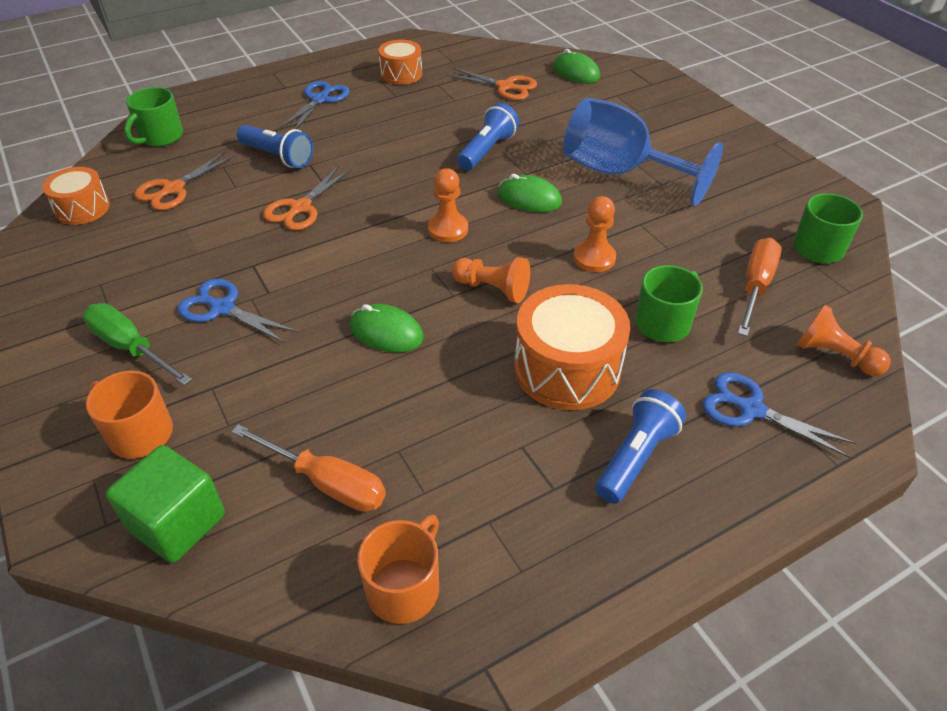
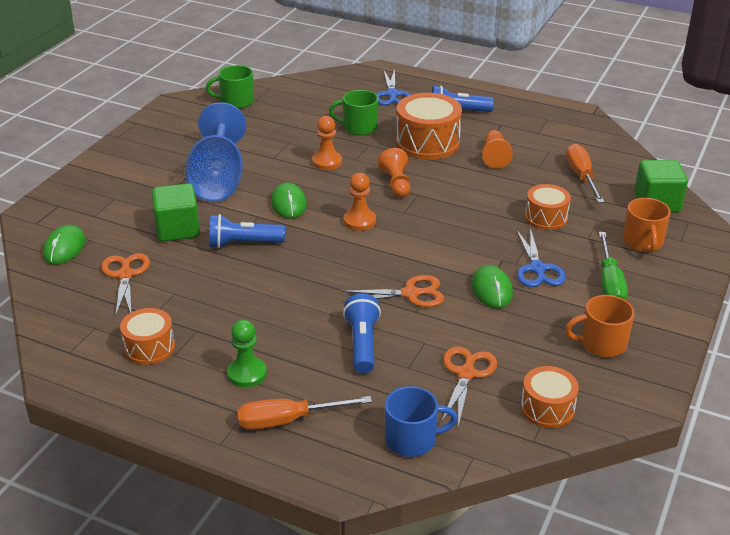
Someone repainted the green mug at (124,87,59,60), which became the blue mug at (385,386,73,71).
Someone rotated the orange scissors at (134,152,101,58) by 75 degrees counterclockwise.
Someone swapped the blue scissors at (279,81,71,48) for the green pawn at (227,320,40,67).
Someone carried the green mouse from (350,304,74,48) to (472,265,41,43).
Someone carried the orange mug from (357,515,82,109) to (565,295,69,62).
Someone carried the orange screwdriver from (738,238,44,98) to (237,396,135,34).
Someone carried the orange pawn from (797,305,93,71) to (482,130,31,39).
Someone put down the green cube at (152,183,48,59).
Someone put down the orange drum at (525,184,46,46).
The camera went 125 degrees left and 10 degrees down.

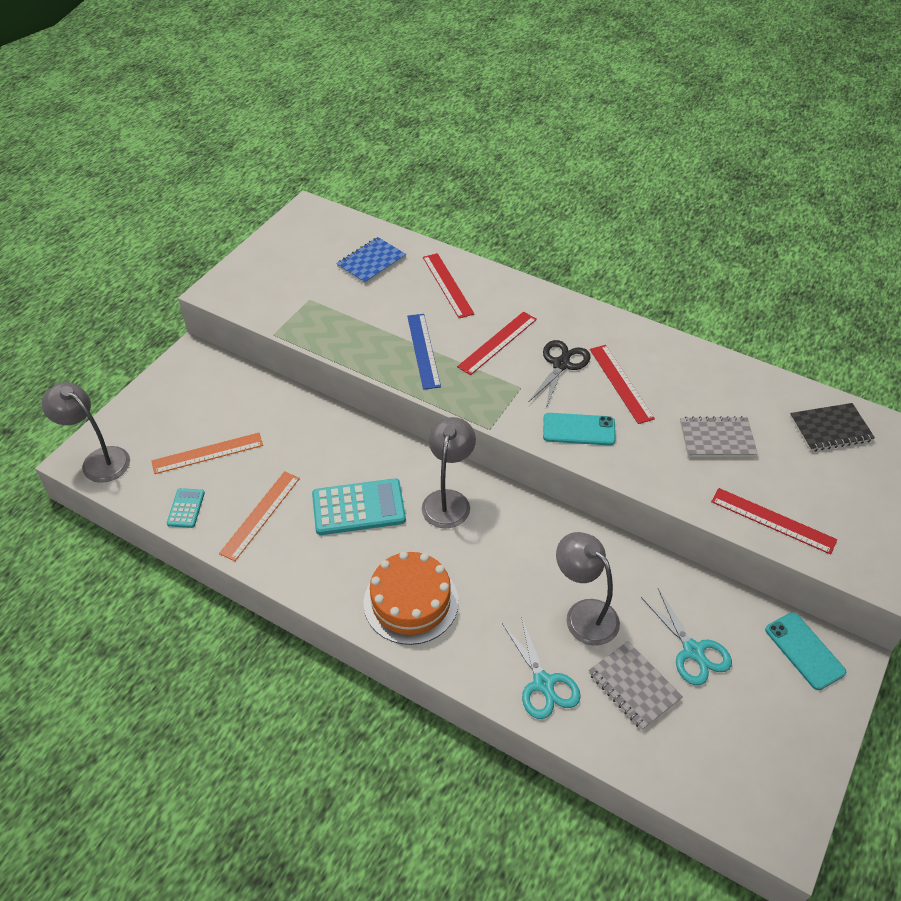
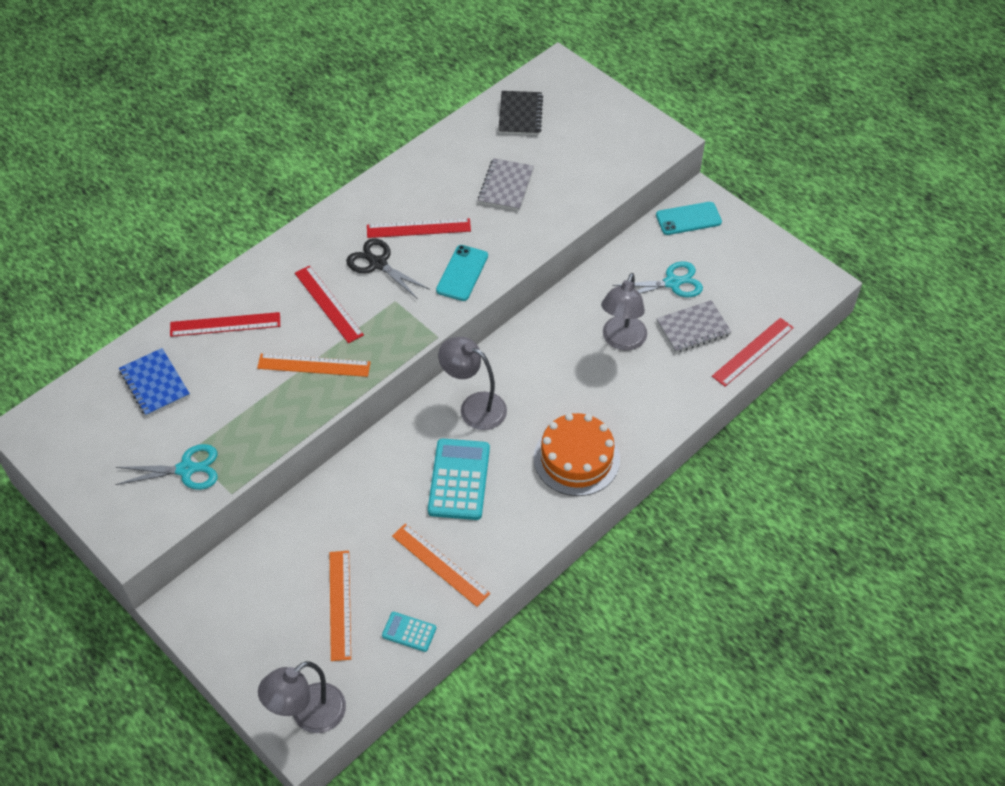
Someone repainted the blue ruler at (407,314,34,76), which became the orange ruler at (257,354,114,23).
Someone carried the turquoise scissors from (502,616,79,103) to (115,444,103,46).
Someone rotated the grey lamp at (556,532,64,114) by 45 degrees counterclockwise.
Someone carried the red ruler from (711,488,126,67) to (712,318,82,68).
The camera went 75 degrees left and 5 degrees up.

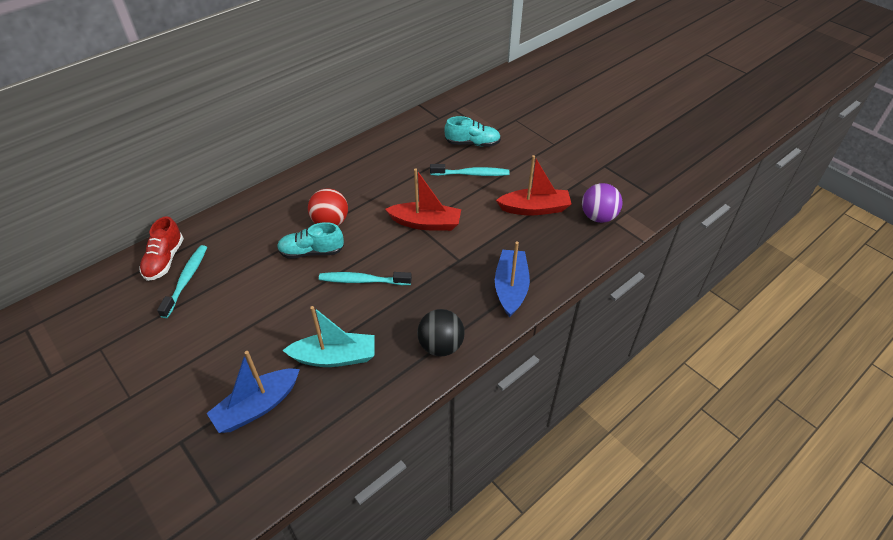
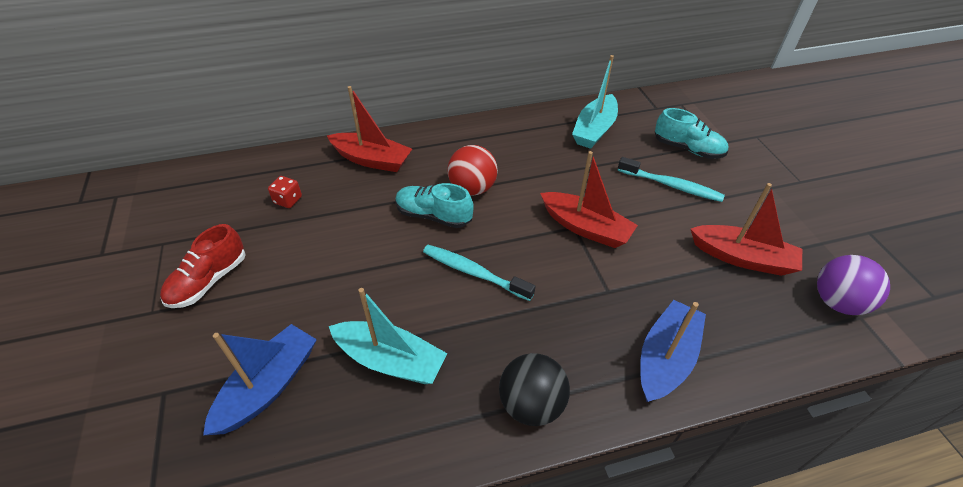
Someone carried the red shoe from (139,216,45,65) to (160,224,86,84).
Someone swapped the turquoise toothbrush at (157,245,50,73) for the red dice at (268,176,34,32).
Someone rotated the blue boat at (206,351,94,82) by 135 degrees clockwise.
Someone put down the red boat at (327,86,85,86).
Someone put down the turquoise boat at (572,55,46,94).
The camera went 25 degrees right and 0 degrees up.

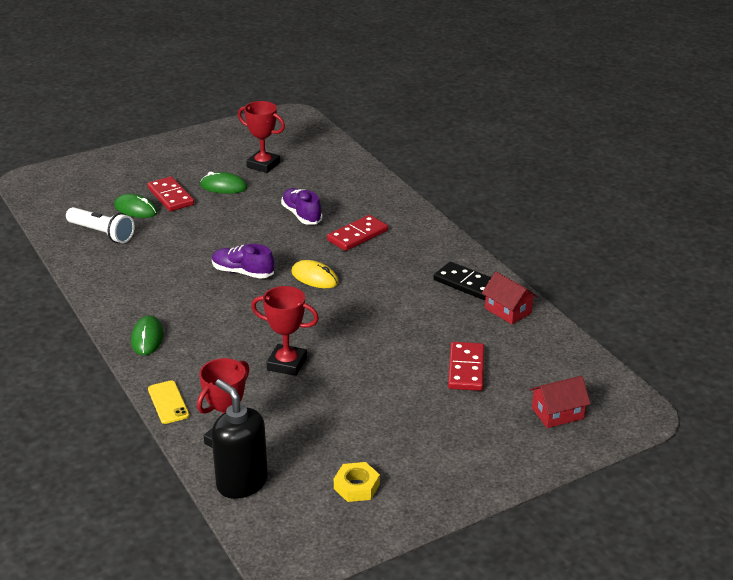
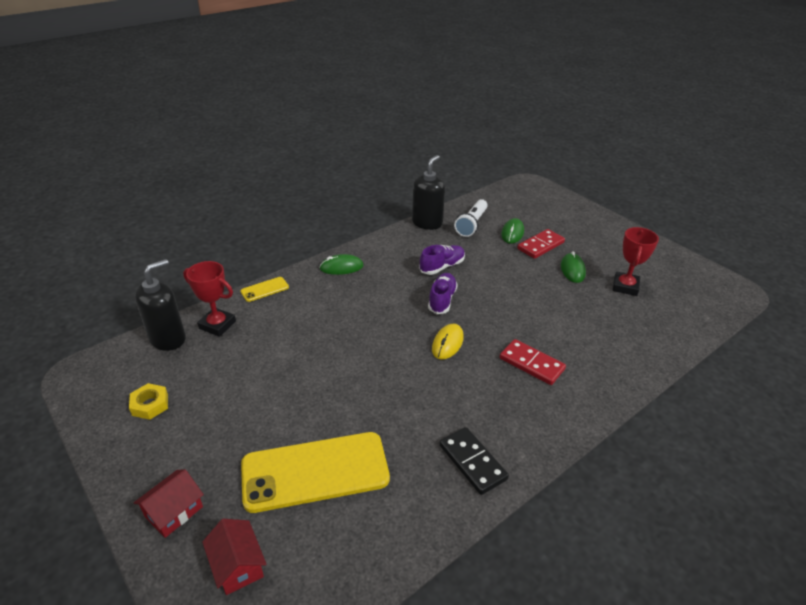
Someone took away the red trophy at (251,286,68,90).
Someone carried the purple shoe from (281,188,42,37) to (419,245,46,30).
Someone rotated the black domino at (434,262,58,38) by 60 degrees counterclockwise.
Someone swapped the red domino at (448,342,36,49) for the yellow phone at (241,432,149,81).
Someone carried the red house from (482,271,56,53) to (134,469,70,69).
Someone put down the black soap dispenser at (412,155,33,75).
The camera went 80 degrees right and 5 degrees up.

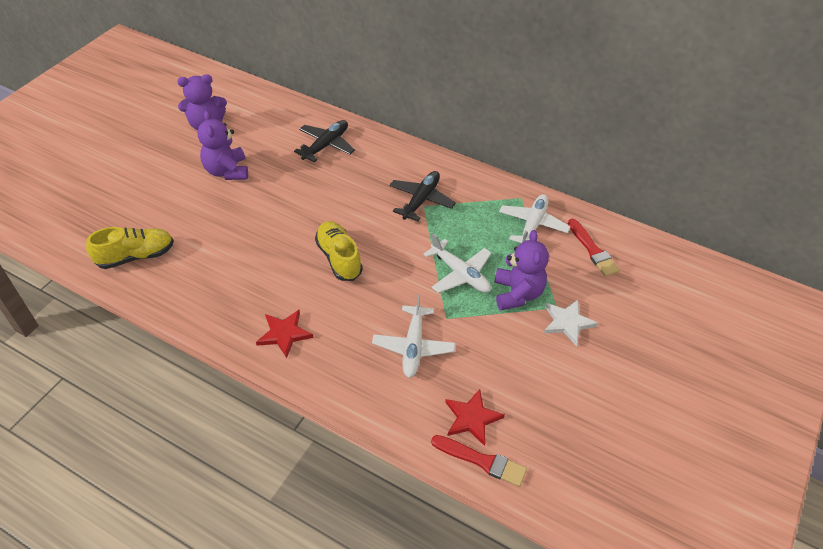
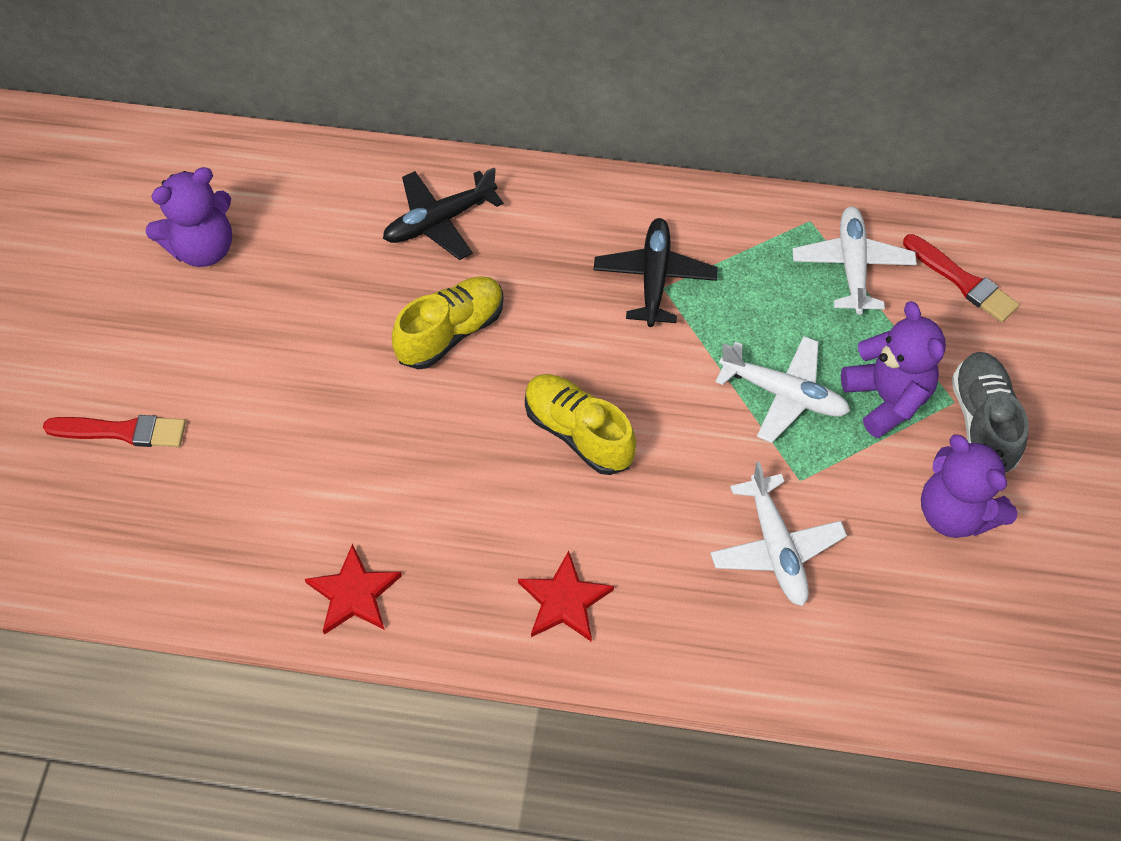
Someone carried the yellow shoe from (86,227,88,42) to (392,276,112,93).
Someone carried the purple teddy bear from (197,110,51,70) to (921,434,97,104).
Someone rotated the black plane at (294,120,61,42) by 135 degrees counterclockwise.
Someone carried the red brush from (431,435,96,52) to (43,415,143,32).
Someone carried the red star from (445,389,60,57) to (305,544,97,91).
Someone swapped the white star at (544,299,54,48) for the grey shoe at (952,352,77,121).
The camera went 20 degrees left and 10 degrees up.

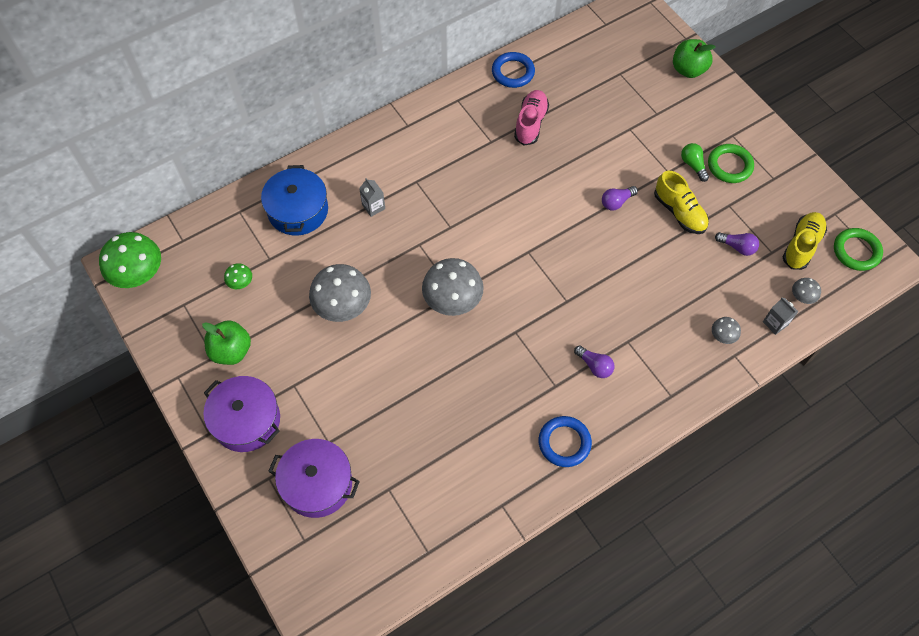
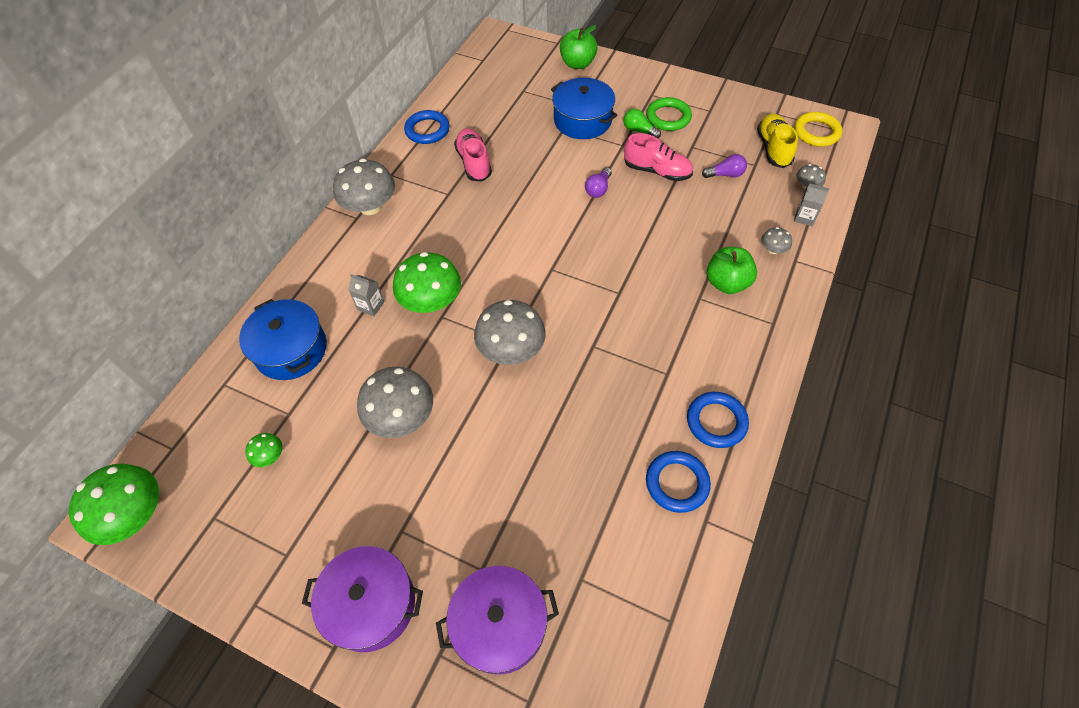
Someone carried the green apple from (202,320,49,45) to (707,247,50,47).
Someone took away the purple light bulb at (574,345,41,33).
Someone repainted the yellow shoe at (654,171,55,63), which became the pink shoe at (624,133,69,48).
Someone repainted the green ring at (834,228,49,43), which became the yellow ring at (794,112,48,35).
Someone put down the grey mushroom at (333,159,62,56).
Someone put down the green mushroom at (393,252,68,61).
Someone put down the blue pot at (551,78,66,61).
Someone put down the blue ring at (646,451,65,62).
The camera went 30 degrees left and 5 degrees down.

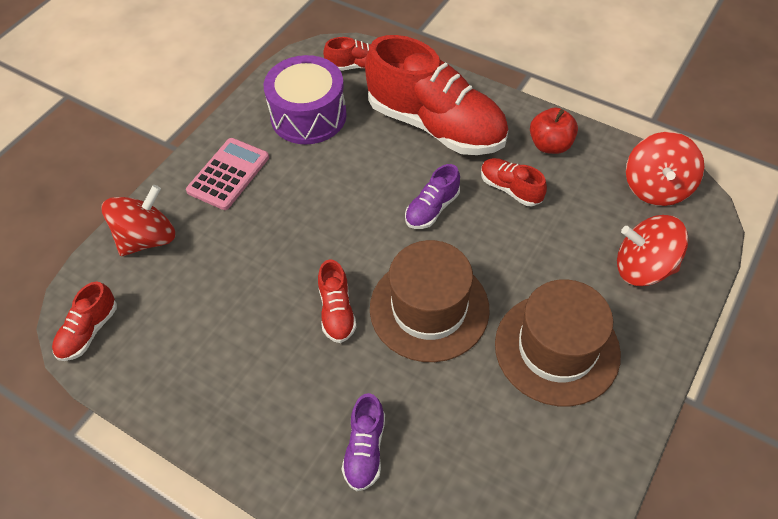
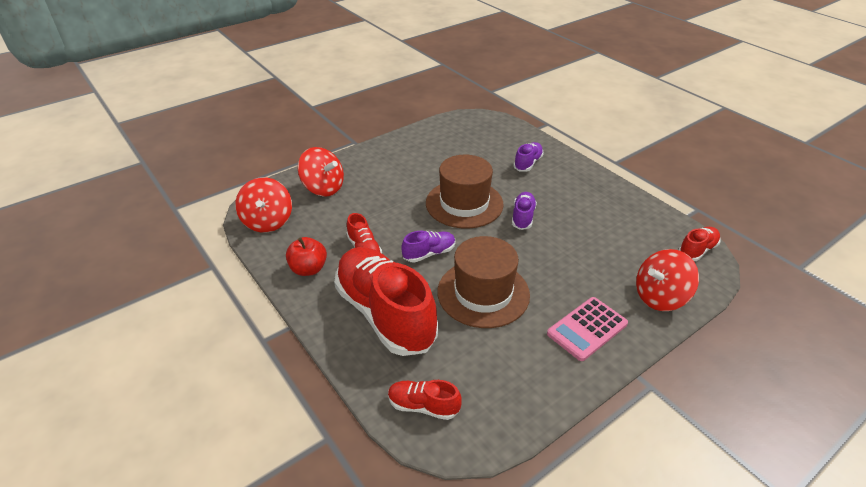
Someone took away the purple drum at (264,55,83,89).
Someone repainted the red shoe at (318,260,39,83), which became the purple shoe at (512,192,25,38).
Someone carried the brown hat from (495,279,126,127) to (437,236,93,92).
Someone rotated the red spinning top at (626,132,79,74) by 135 degrees clockwise.
The camera went 160 degrees left and 15 degrees down.

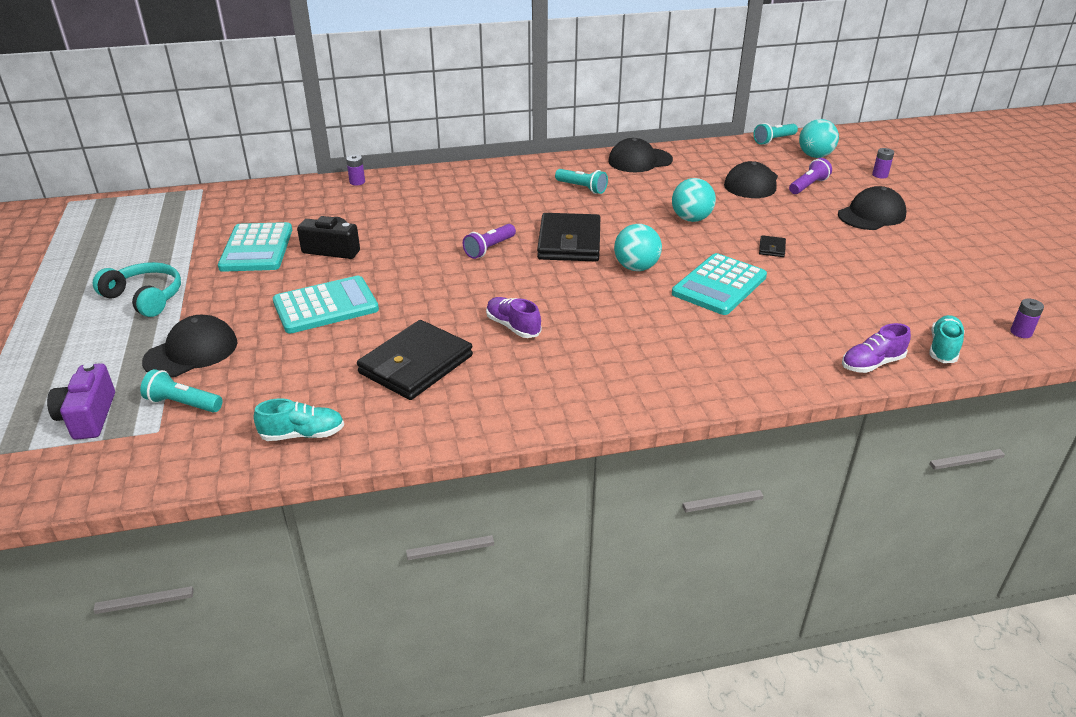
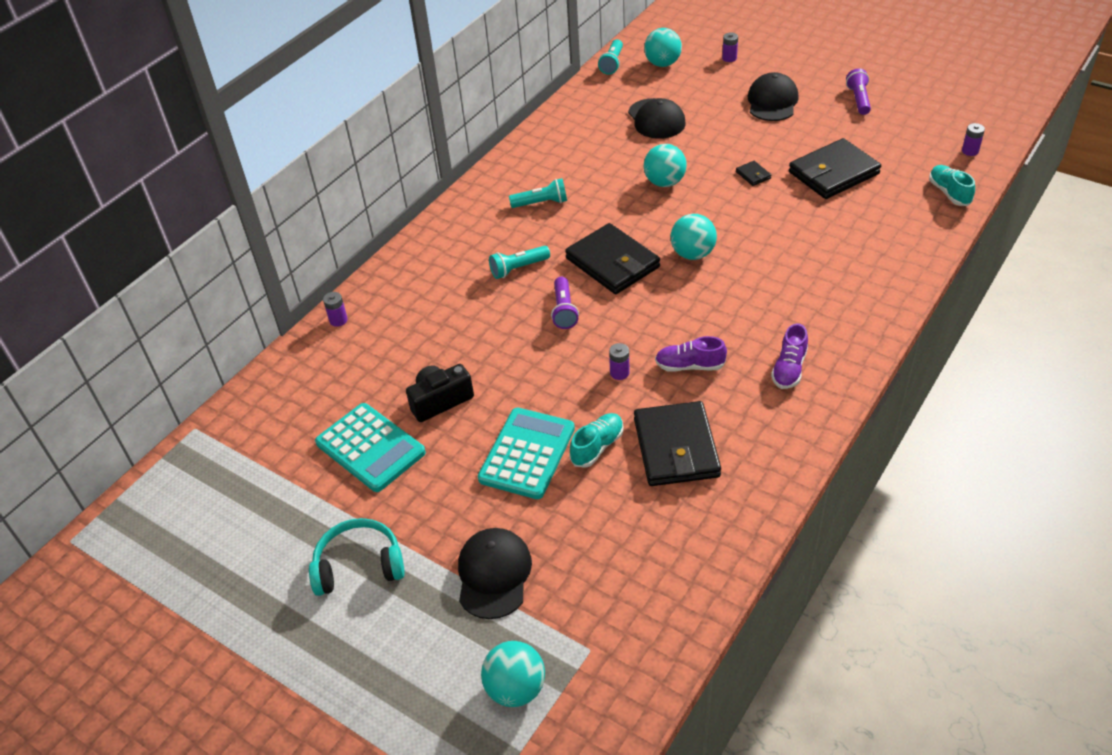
Someone swapped the purple camera at (47,363,68,77) for the turquoise ball at (481,641,64,66).
Someone carried the turquoise flashlight from (140,369,82,44) to (489,246,61,33).
Someone carried the turquoise shoe from (254,398,90,43) to (570,413,54,55).
Someone took away the black cap at (608,138,65,34).
Someone took away the turquoise calculator at (672,253,95,62).
Someone carried the purple flashlight from (789,158,43,36) to (846,69,25,46).
Someone carried the purple shoe from (842,323,69,50) to (771,324,37,65).
Someone put down the purple battery at (609,343,21,37).
Someone put down the black wallet at (789,138,92,61).
The camera went 40 degrees left and 10 degrees up.

